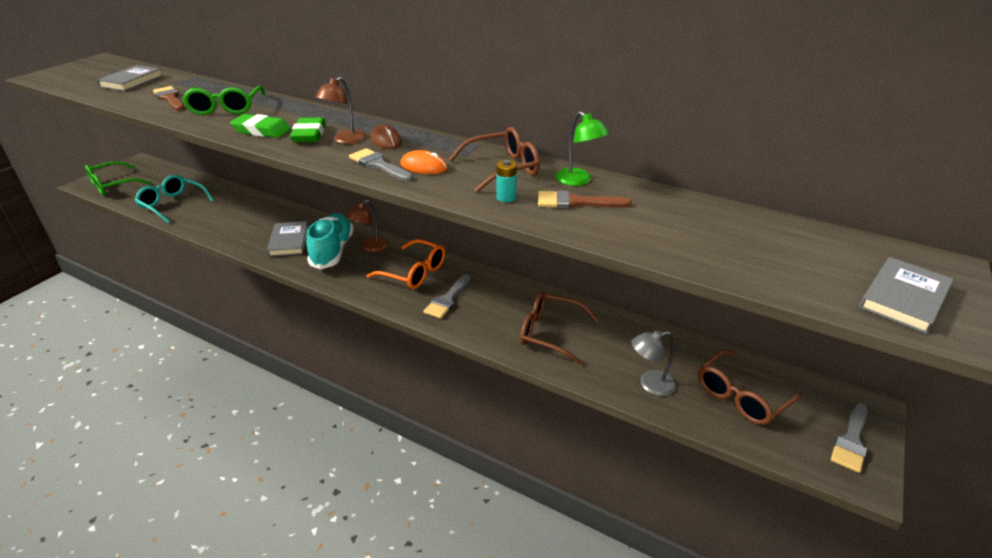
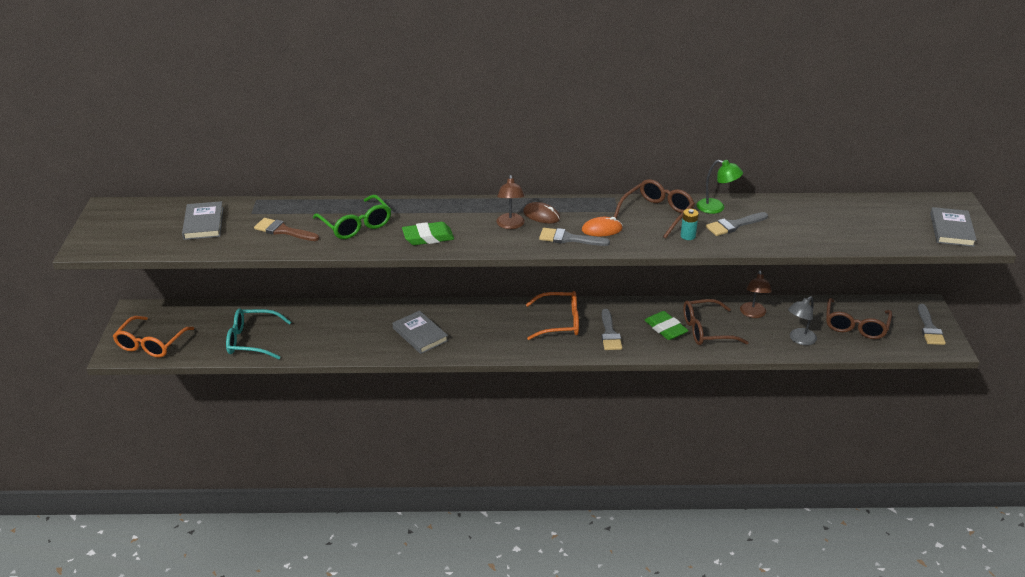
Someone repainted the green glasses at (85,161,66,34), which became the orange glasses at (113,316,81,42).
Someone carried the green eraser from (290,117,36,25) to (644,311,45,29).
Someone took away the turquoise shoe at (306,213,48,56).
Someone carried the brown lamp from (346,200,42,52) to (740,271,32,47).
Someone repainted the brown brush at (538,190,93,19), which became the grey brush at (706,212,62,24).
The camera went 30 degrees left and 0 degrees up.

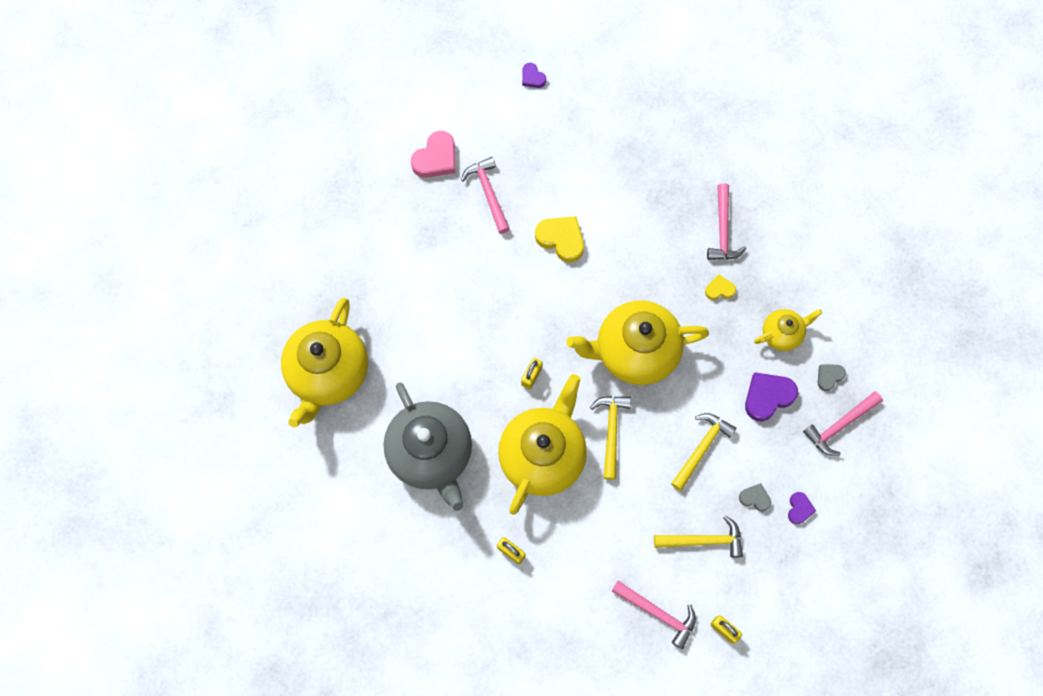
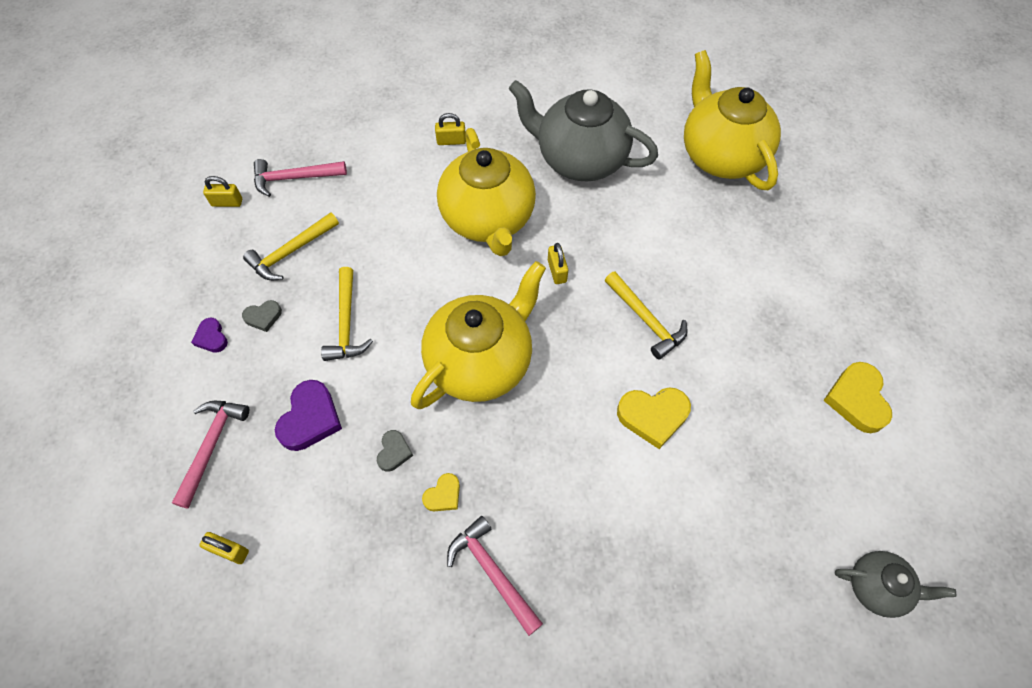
Someone repainted the pink heart at (411,131,44,47), which became the yellow heart at (823,362,69,71).
Someone took away the pink hammer at (461,157,49,77).
Someone swapped the purple heart at (522,63,24,25) for the grey teapot at (835,551,121,67).
Someone carried the yellow hammer from (590,396,41,84) to (605,271,83,89).
Someone took away the yellow teapot at (754,309,68,42).
Someone carried the grey heart from (818,364,28,27) to (377,430,36,42).
Someone put down the yellow padlock at (199,532,50,32).
The camera went 140 degrees right and 10 degrees down.

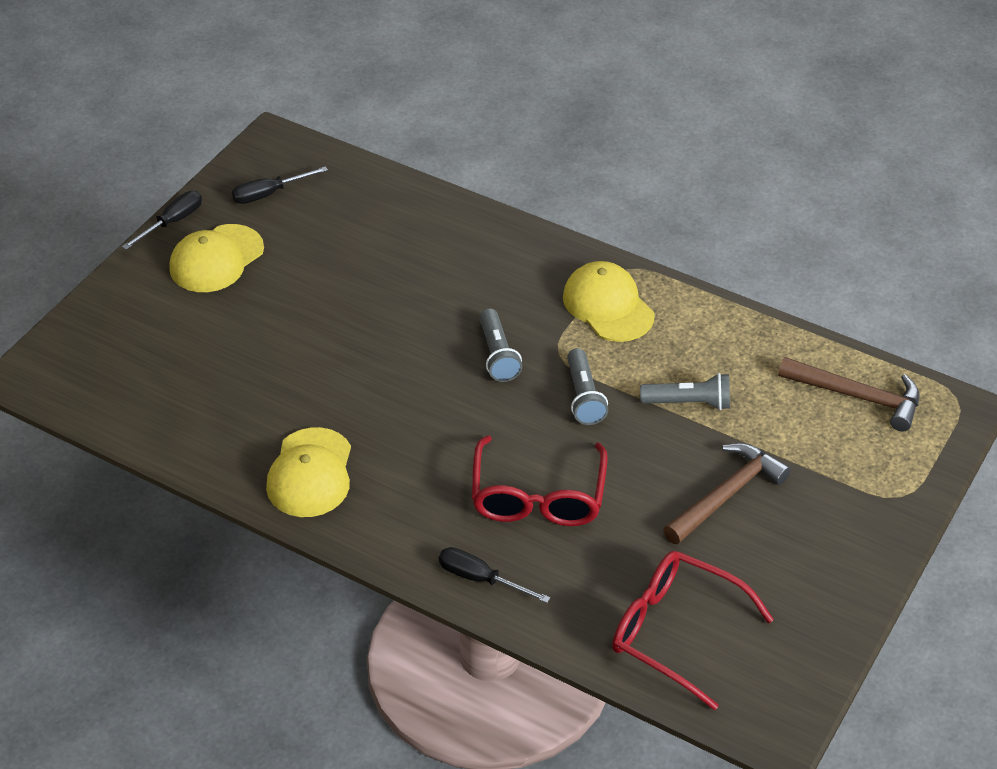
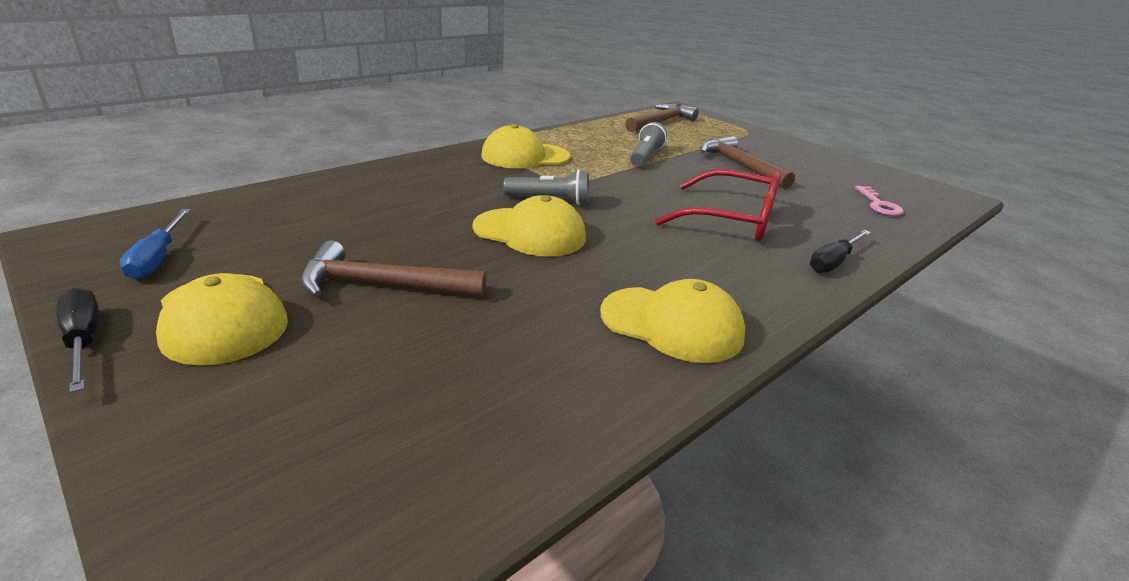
Someone repainted the black screwdriver at (232,166,96,38), which became the blue screwdriver at (119,209,71,70).
Someone took away the grey flashlight at (567,348,41,77).
Someone swapped the red glasses at (612,551,162,159) for the pink key at (855,186,49,30).
Someone put down the brown hammer at (300,240,186,57).
Someone put down the yellow cap at (472,195,114,62).
The camera went 75 degrees left and 15 degrees down.

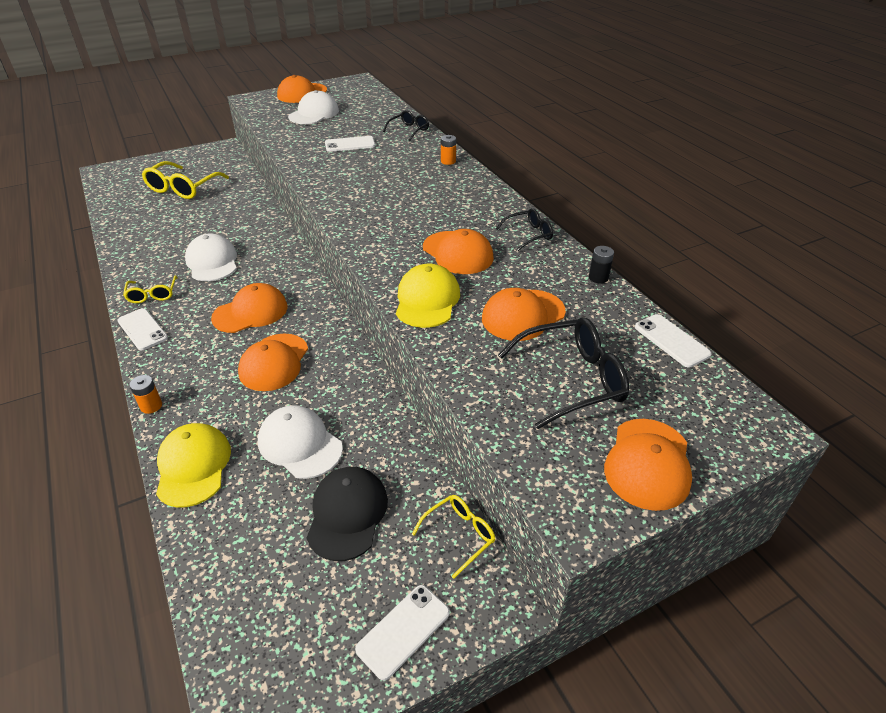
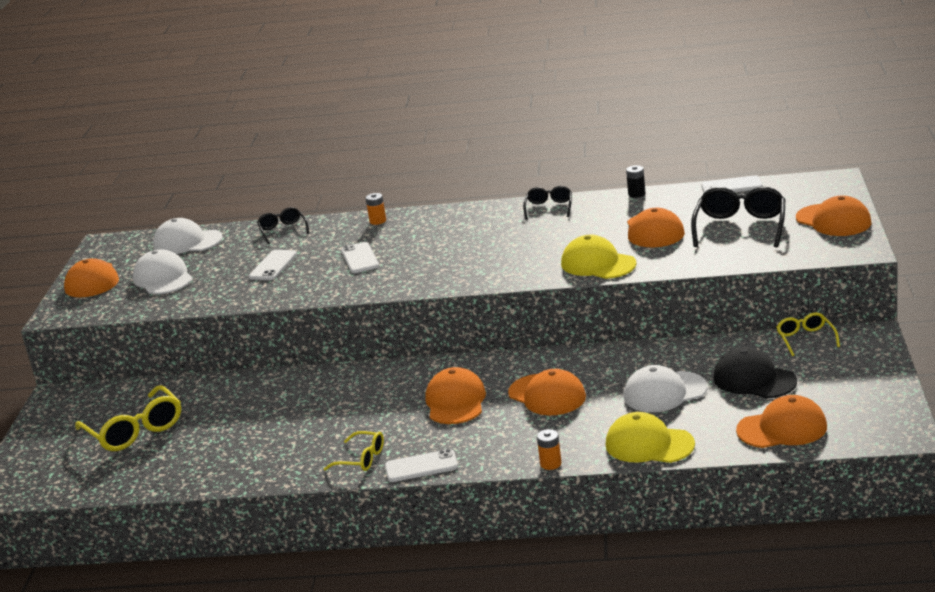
Someone carried the white cap from (185,233,52,48) to (153,218,70,36).
Someone carried the white phone from (355,585,95,95) to (341,242,38,31).
Someone carried the orange cap from (423,229,71,45) to (736,395,91,53).
The camera went 55 degrees left and 15 degrees down.

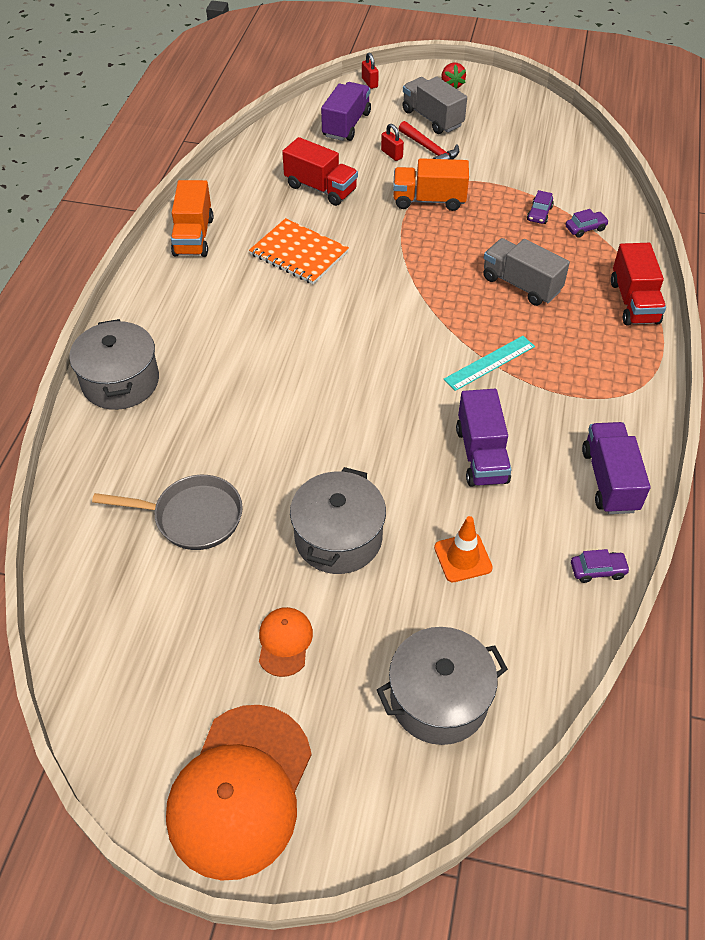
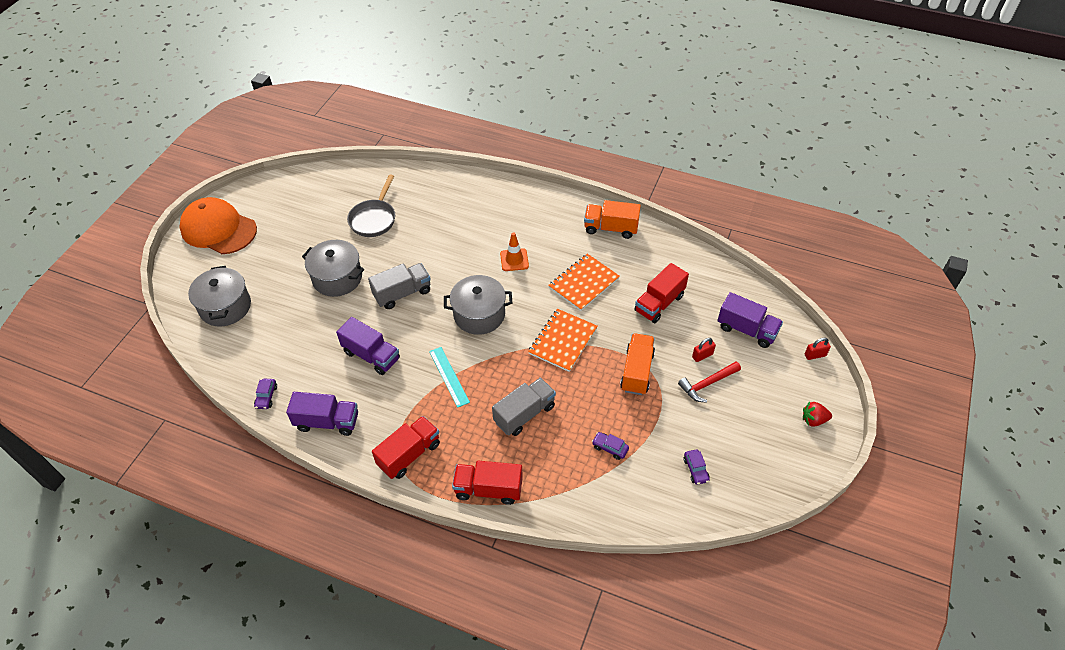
Someone carried the grey pot from (69,319,90,91) to (444,275,68,60).
Someone took away the orange cap at (259,607,54,70).
Someone carried the grey truck from (402,77,65,57) to (368,263,63,46).
Someone carried the orange traffic cone from (434,516,59,66) to (500,232,29,39).
Someone rotated the purple truck at (456,389,56,98) by 150 degrees counterclockwise.
Someone carried the purple car from (565,209,44,29) to (683,450,27,35).
Someone put down the red truck at (372,416,68,63).
Someone put down the orange notebook at (528,309,70,63).
The camera went 100 degrees right and 0 degrees up.

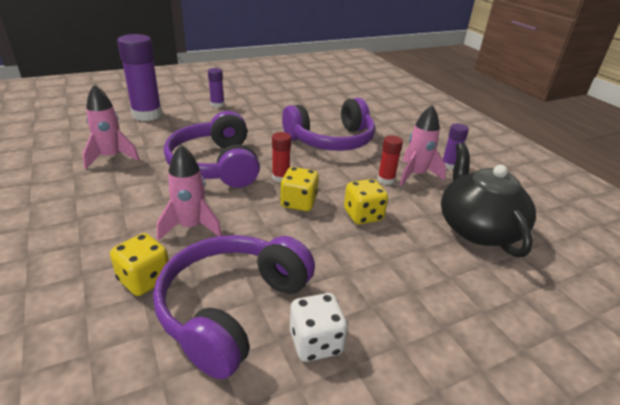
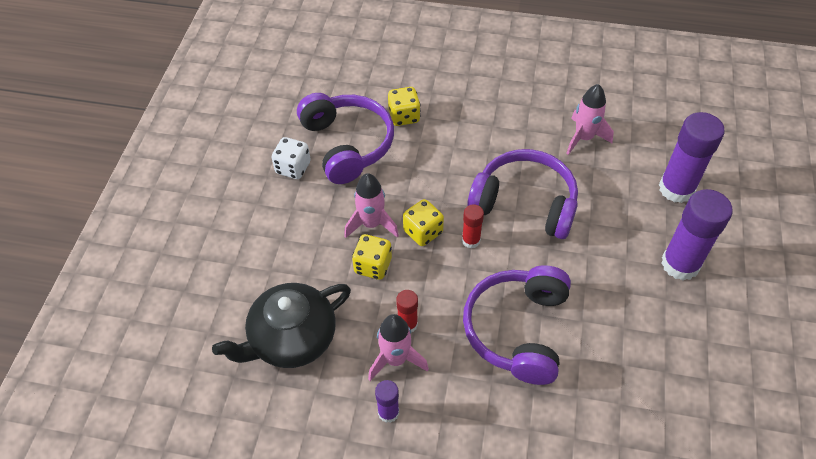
Someone carried the pink rocket from (157,145,65,95) to (344,173,55,65).
Someone scaled the purple glue stick at (208,68,16,40) by 1.98.
Someone rotated the black teapot at (441,143,95,114) by 120 degrees clockwise.
The camera went 130 degrees right and 20 degrees up.

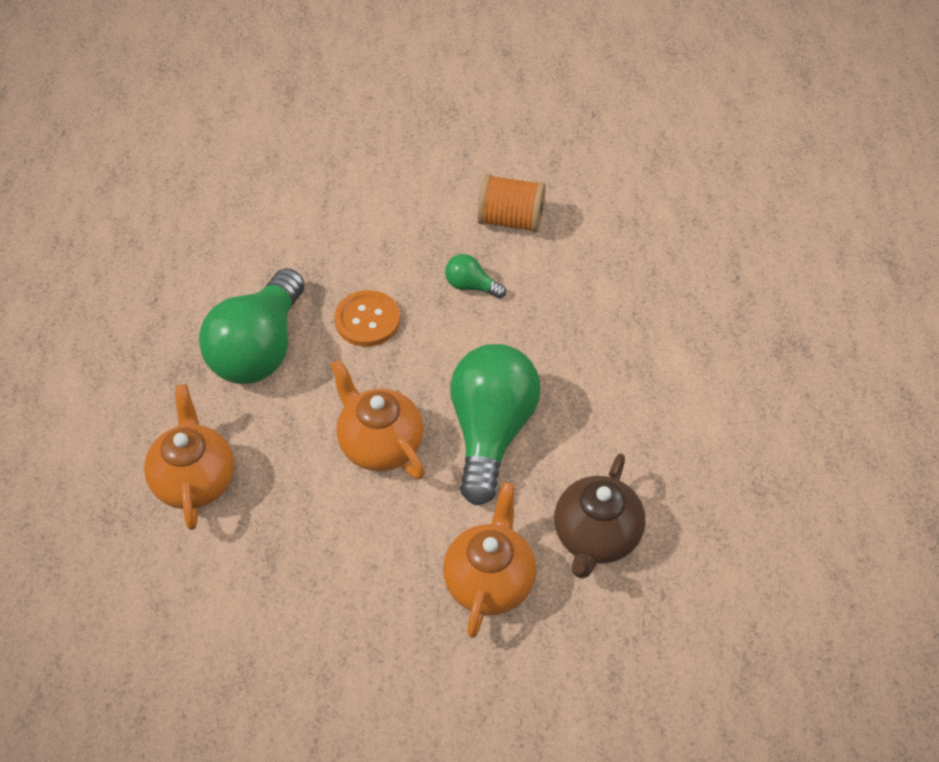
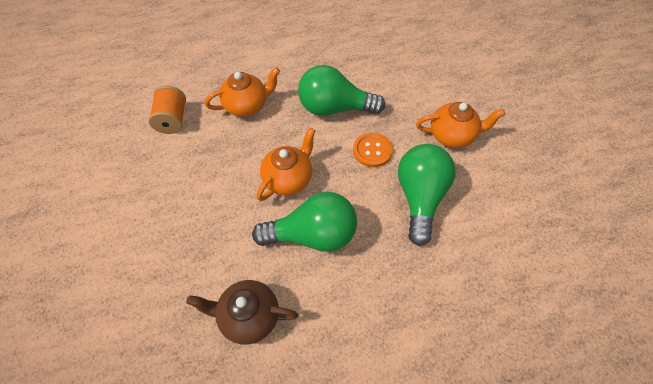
Someone carried the orange teapot from (443,482,94,156) to (416,102,89,46).
Someone scaled the green light bulb at (445,254,61,45) by 2.30.
Someone carried the orange spool from (478,174,68,59) to (148,86,38,48).
The camera went 75 degrees right and 5 degrees up.

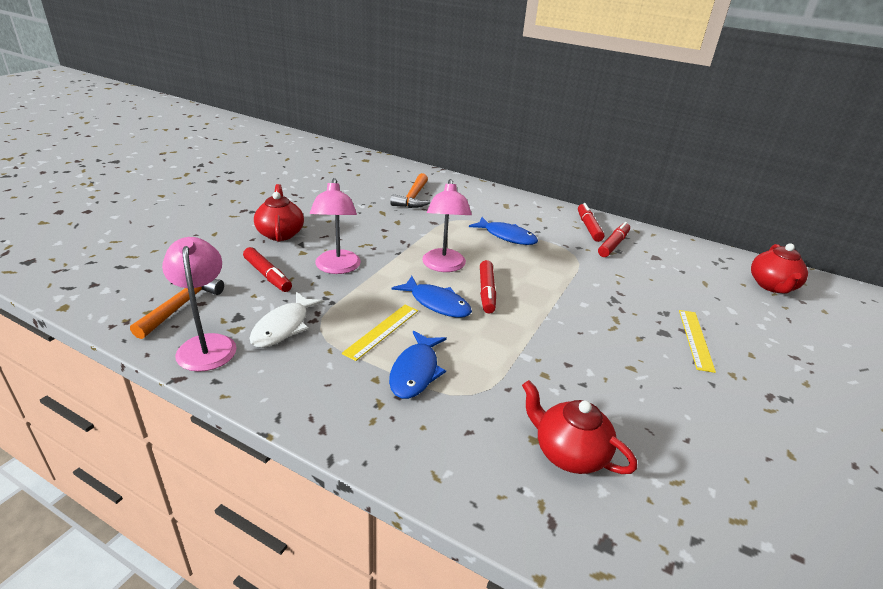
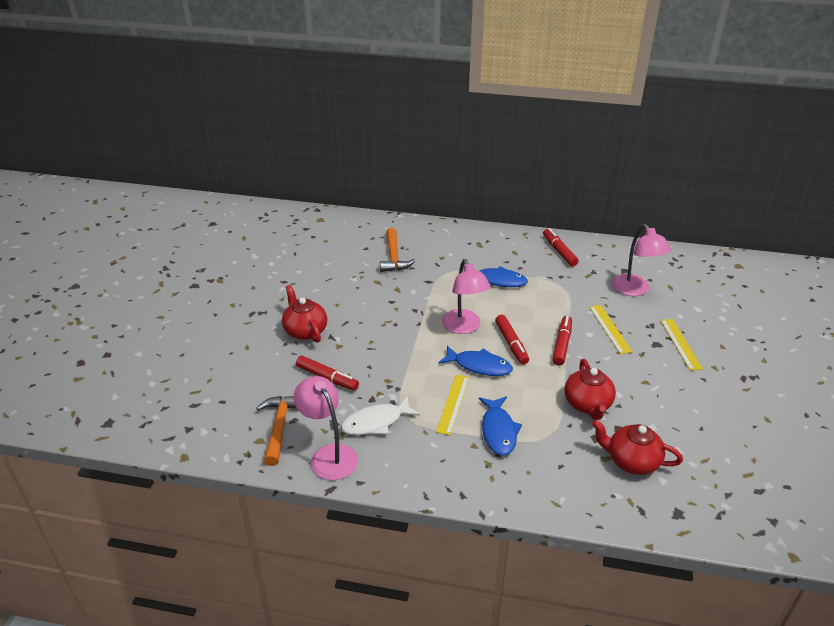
Someone rotated the white fish at (249,292,76,56) by 60 degrees clockwise.
Someone carried the pink lamp from (310,178,51,96) to (612,224,59,72).
Someone carried the red marker from (598,222,32,35) to (552,316,20,50).
Someone carried the red teapot from (751,243,57,51) to (564,359,52,61).
Someone put down the yellow ruler at (589,305,44,49).
The camera went 15 degrees left and 5 degrees up.

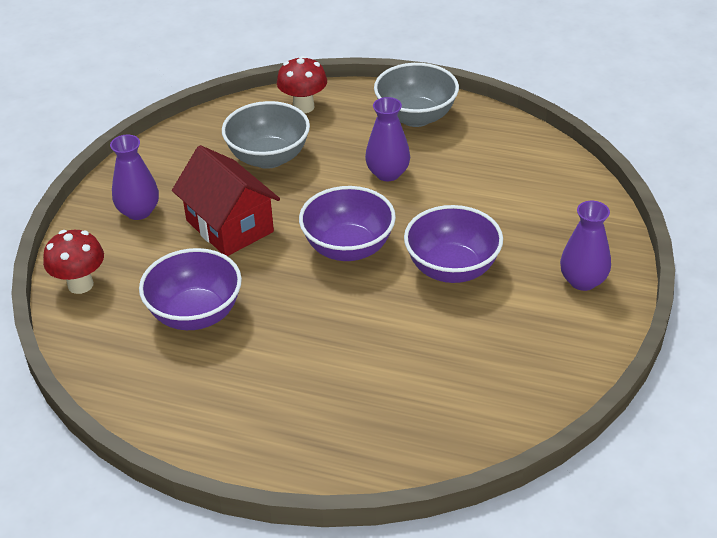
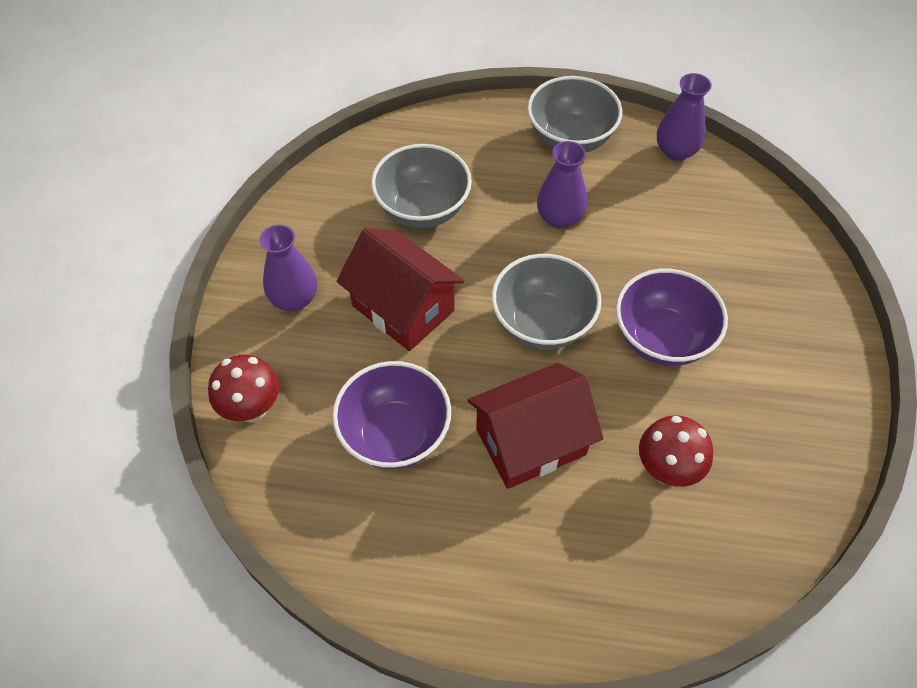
Someone carried the red mushroom from (277,56,50,57) to (639,415,74,72).
Someone repainted the purple bowl at (299,186,97,75), which became the grey bowl at (492,254,110,96).
Someone carried the purple vase from (560,201,51,90) to (657,73,55,88).
Someone put down the red house at (468,363,135,126).
The camera went 10 degrees left and 15 degrees up.

